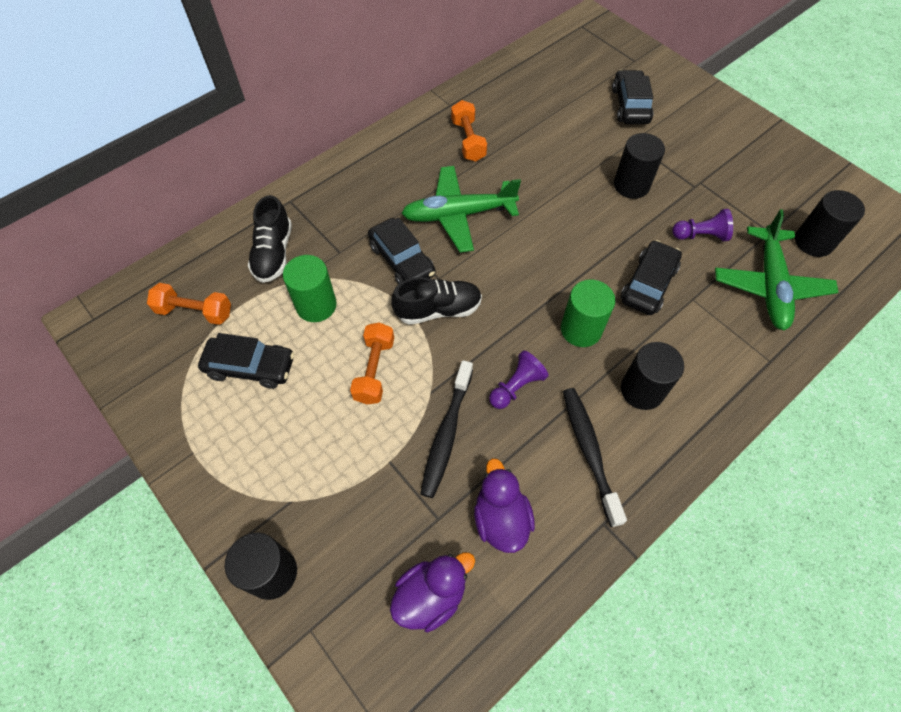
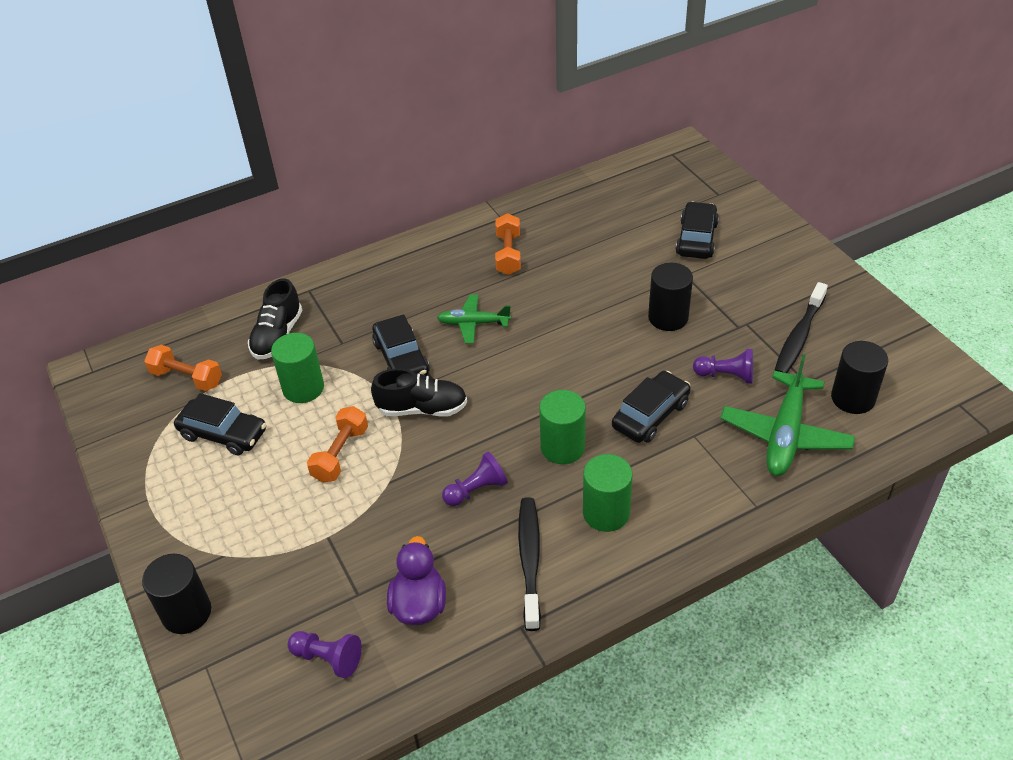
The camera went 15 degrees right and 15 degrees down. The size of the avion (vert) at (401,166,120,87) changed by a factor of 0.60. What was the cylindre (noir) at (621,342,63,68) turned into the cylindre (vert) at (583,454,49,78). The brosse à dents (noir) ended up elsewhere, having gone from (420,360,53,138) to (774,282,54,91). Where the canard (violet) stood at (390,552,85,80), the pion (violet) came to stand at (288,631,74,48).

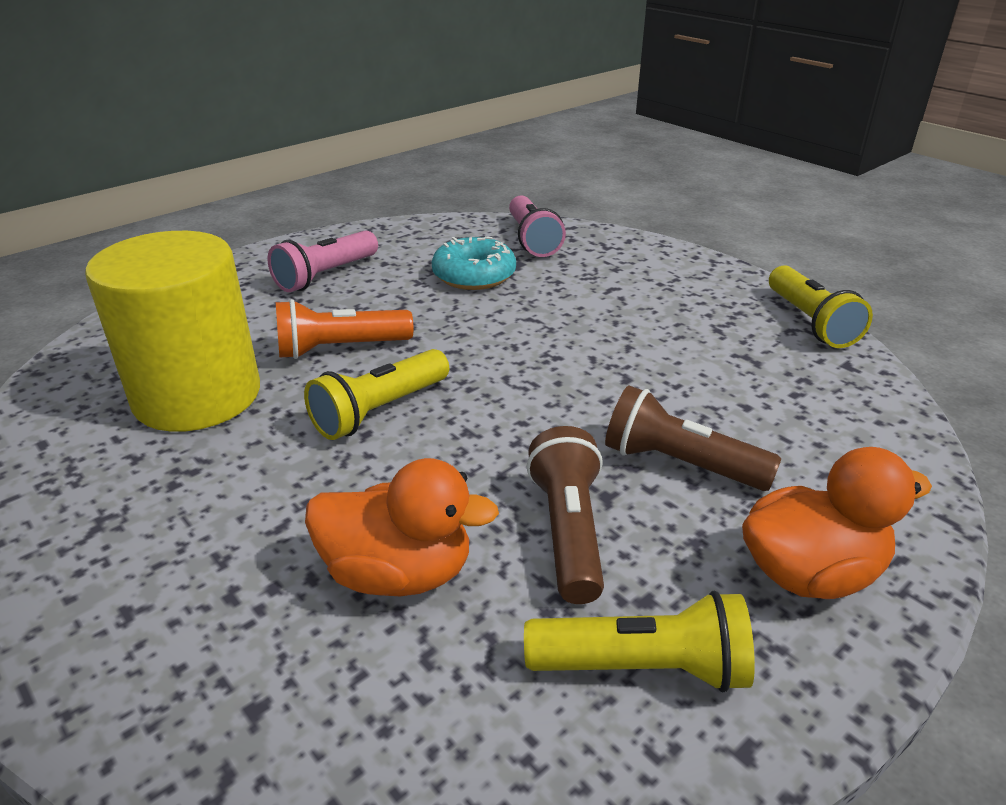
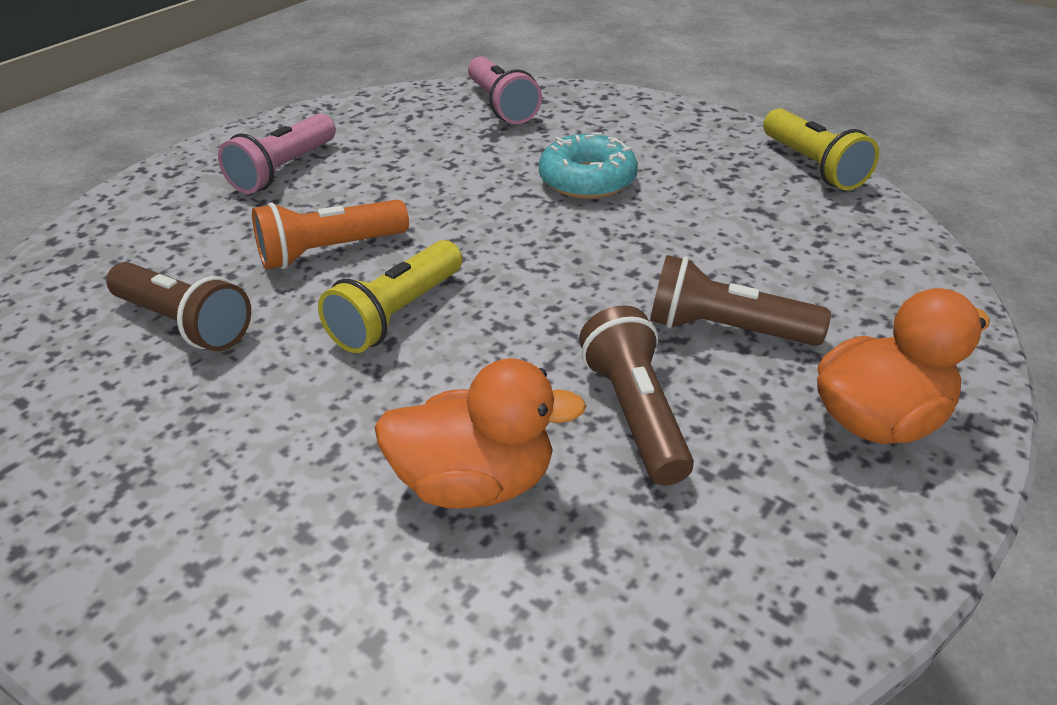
The camera went 10 degrees left and 5 degrees up. Where the cylindre (jaune) stood at (85,231,175,201), the lampe de poche (marron) came to stand at (106,262,145,89). The beignet (turquoise) ended up elsewhere, having gone from (431,237,85,53) to (539,133,99,66). The second view lost the lampe de poche (jaune) at (524,591,231,101).

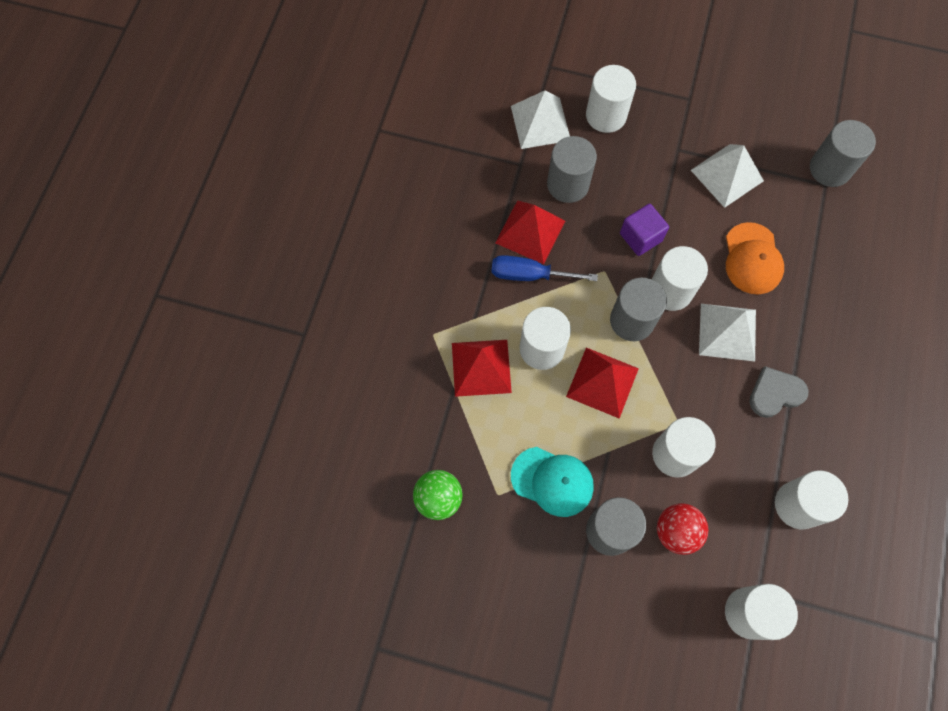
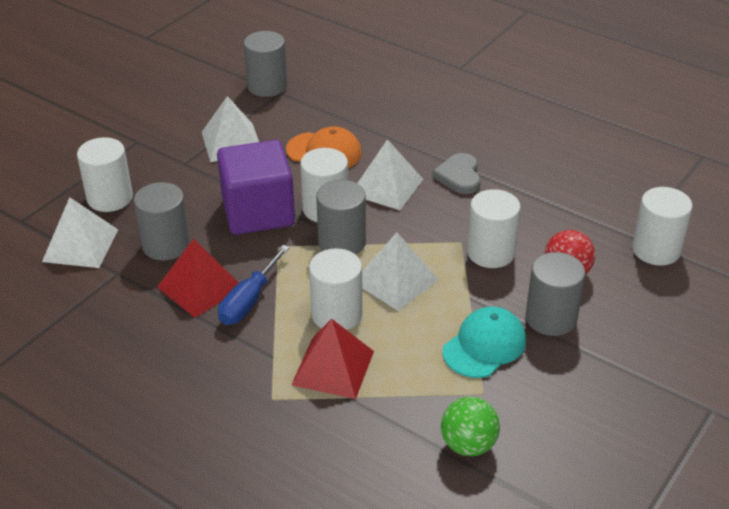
The camera went 70 degrees left and 30 degrees down. The size of the cube (violet) at (620,204,49,52) changed by a factor of 1.86. What was the pyramide (rouge) at (566,348,73,71) turned into the pyramide (blanc) at (362,232,77,79). The second view lost the cylindre (blanc) at (775,470,73,59).

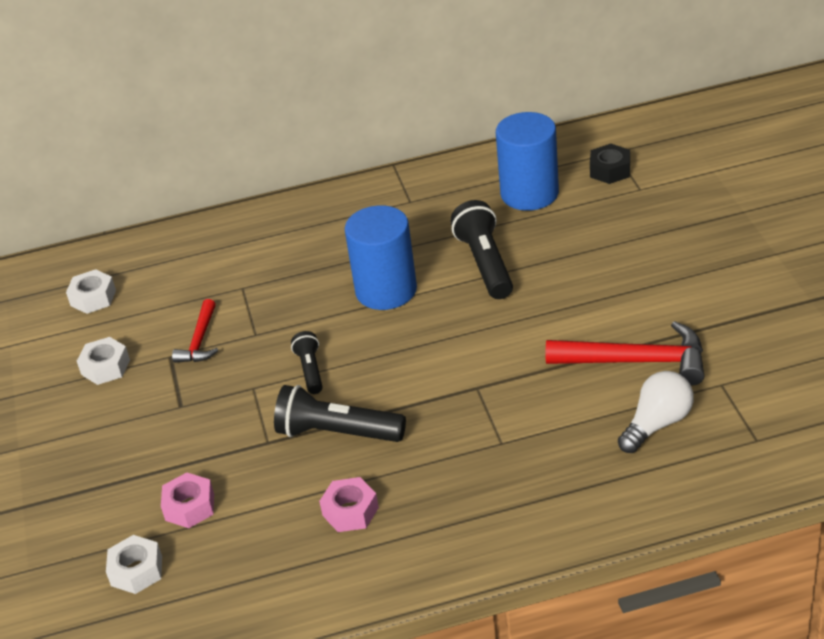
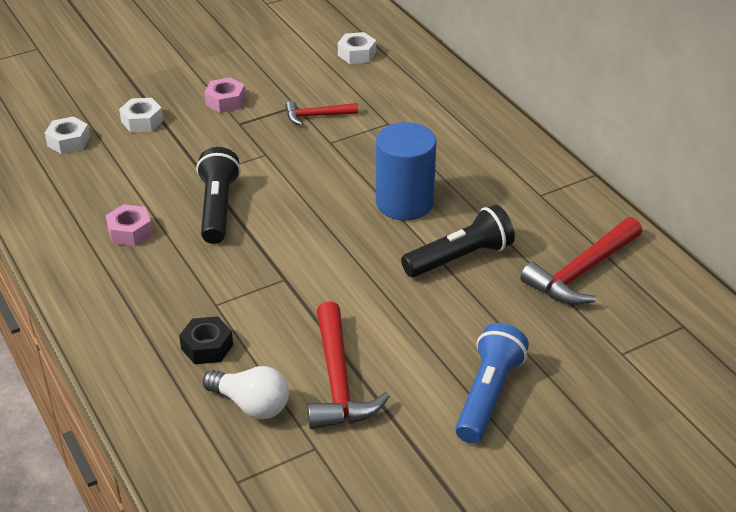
The camera went 70 degrees right and 0 degrees up. Where the cylindre (bleu) stood at (496,112,63,99), the marteau (rouge) came to stand at (521,217,121,88). The écrou (noir) ended up elsewhere, having gone from (590,144,40,40) to (179,316,54,48). The second view lost the lampe de poche (noir) at (291,331,32,63). The écrou (blanc) ended up elsewhere, having gone from (77,337,53,48) to (119,98,44,34). The écrou (rose) ended up elsewhere, having gone from (161,472,53,56) to (204,77,41,36). The second view gained the lampe de poche (bleu) at (455,323,74,120).

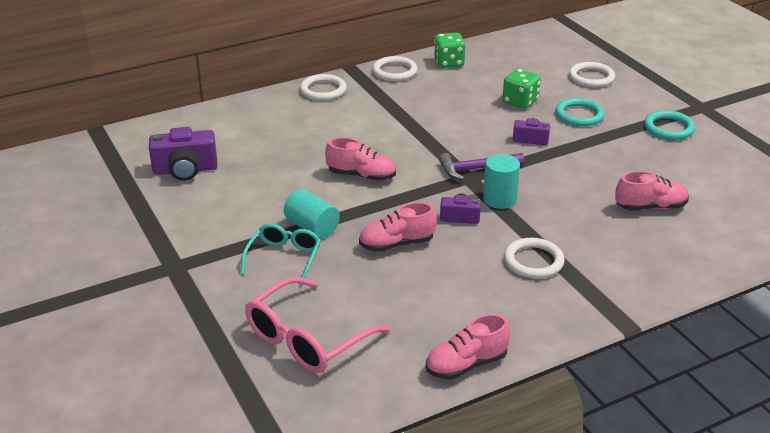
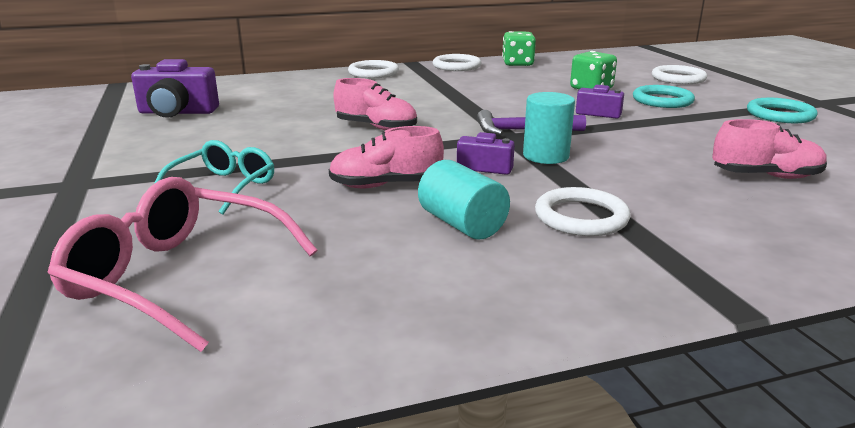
The camera went 10 degrees right and 10 degrees down. The cylindre (turquoise) ended up elsewhere, having gone from (284,189,56,50) to (418,160,92,80). The lunettes (rose) at (245,276,146,97) ended up facing another way, 60 degrees clockwise from before. The second view lost the chaussure (rose) at (426,314,84,66).

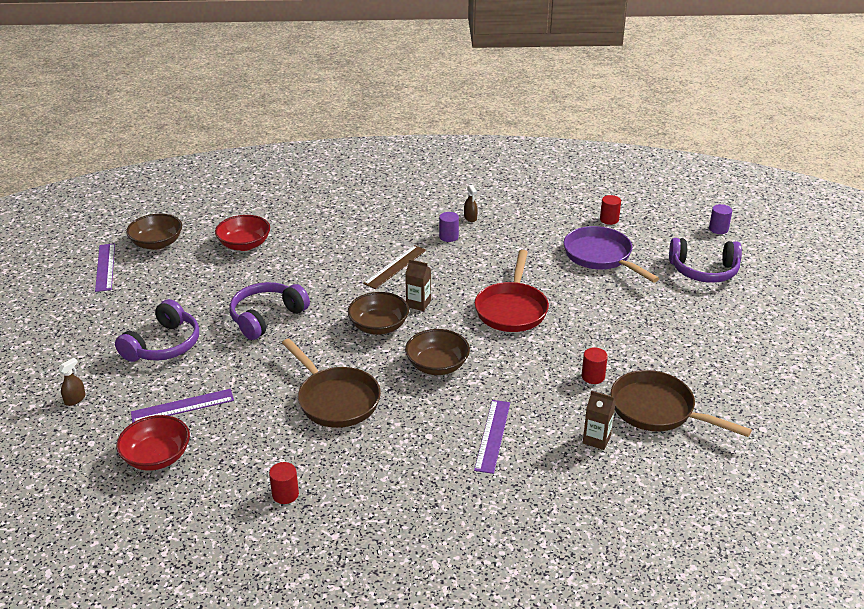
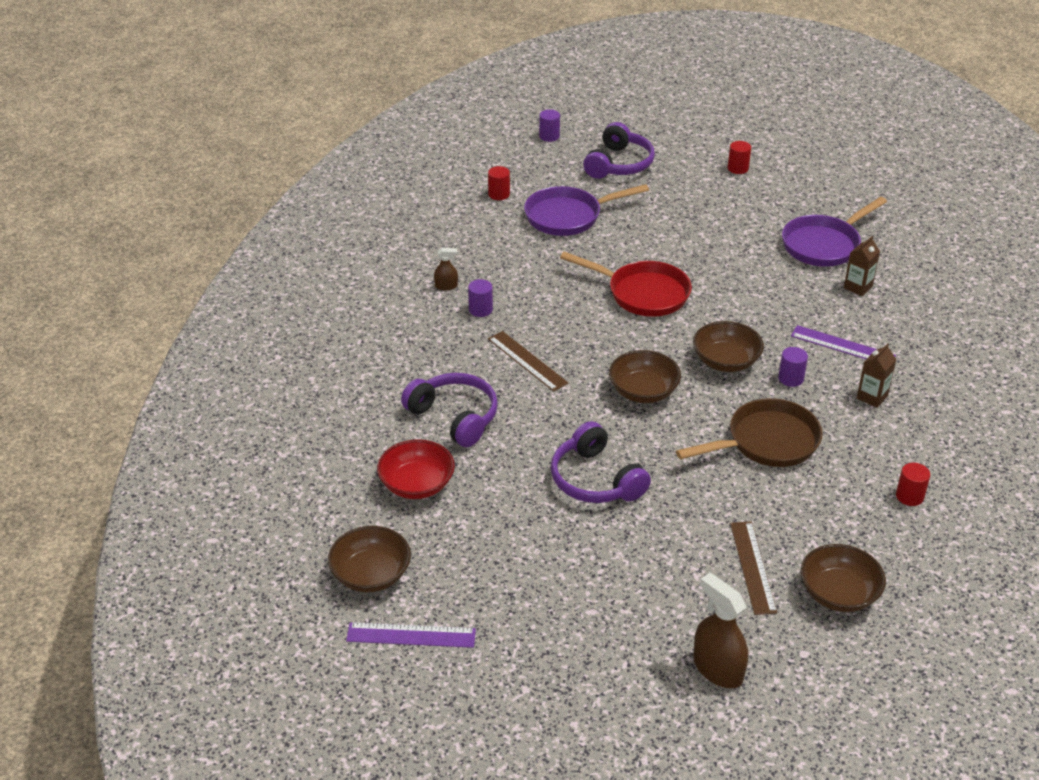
The camera went 75 degrees left and 5 degrees up. The brique de lait (marron) ended up elsewhere, having gone from (405,259,26,52) to (857,343,40,65). The casque audio (violet) ended up elsewhere, having gone from (115,299,84,63) to (401,373,97,74). The cylindre (rouge) ended up elsewhere, having gone from (582,347,26,37) to (728,141,23,33). The size of the vaporisateur (marron) at (58,358,28,48) changed by a factor of 1.94. What was the poêle (marron) at (610,370,142,67) turned into the poêle (violet) at (782,197,105,70). What was the règle (violet) at (131,389,103,34) turned into the règle (marron) at (730,521,47,94). What was the bol (rouge) at (116,415,74,56) turned into the bol (marron) at (801,544,85,68). The second view gained the cylindre (violet) at (778,347,30,40).

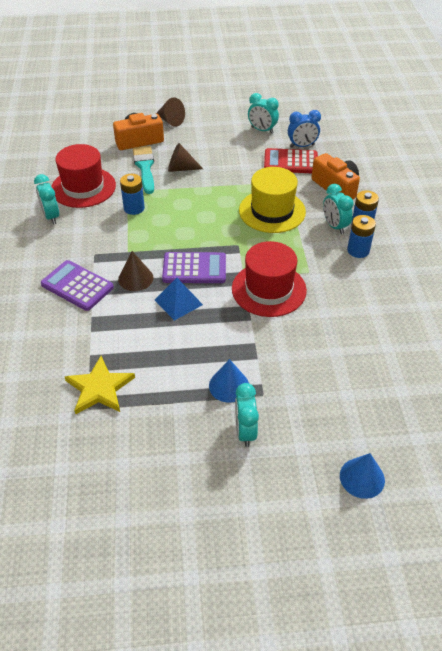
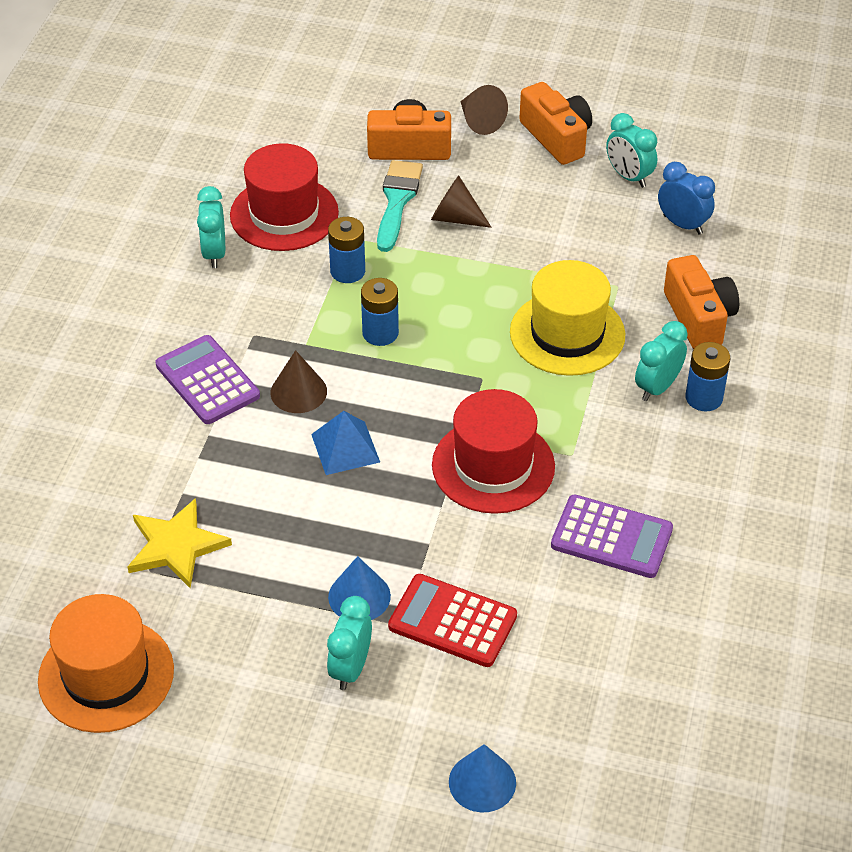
The camera went 20 degrees right and 0 degrees up. The réveil (bleu) at (288,110,33,38) ended up facing another way, 150 degrees counterclockwise from before. The calculatrice (rouge) ended up elsewhere, having gone from (264,148,54,25) to (388,574,129,93). The réveil (turquoise) at (323,184,31,50) ended up facing another way, 45 degrees clockwise from before. The pile (bleu) ended up elsewhere, having gone from (347,215,29,43) to (361,278,38,68). The calculatrice (violet) ended up elsewhere, having gone from (162,252,64,31) to (551,494,122,84). The second view gained the appareil photo (orange) at (519,82,73,83). The second view gained the chapeau (orange) at (38,594,136,139).

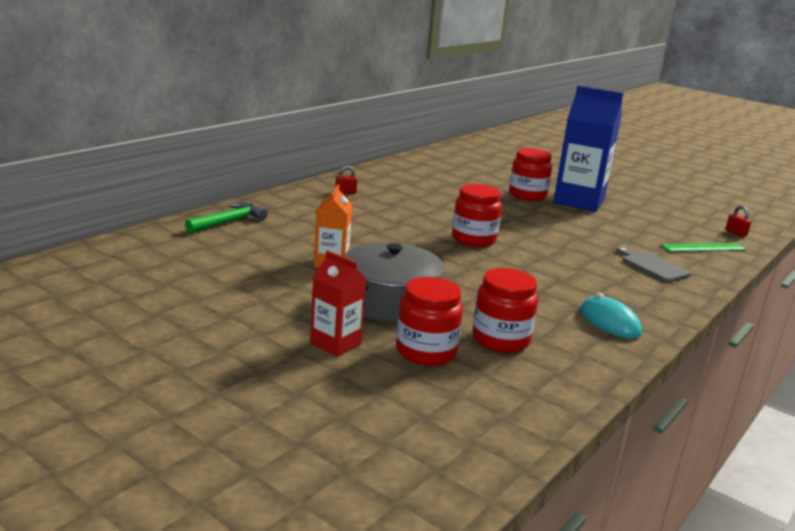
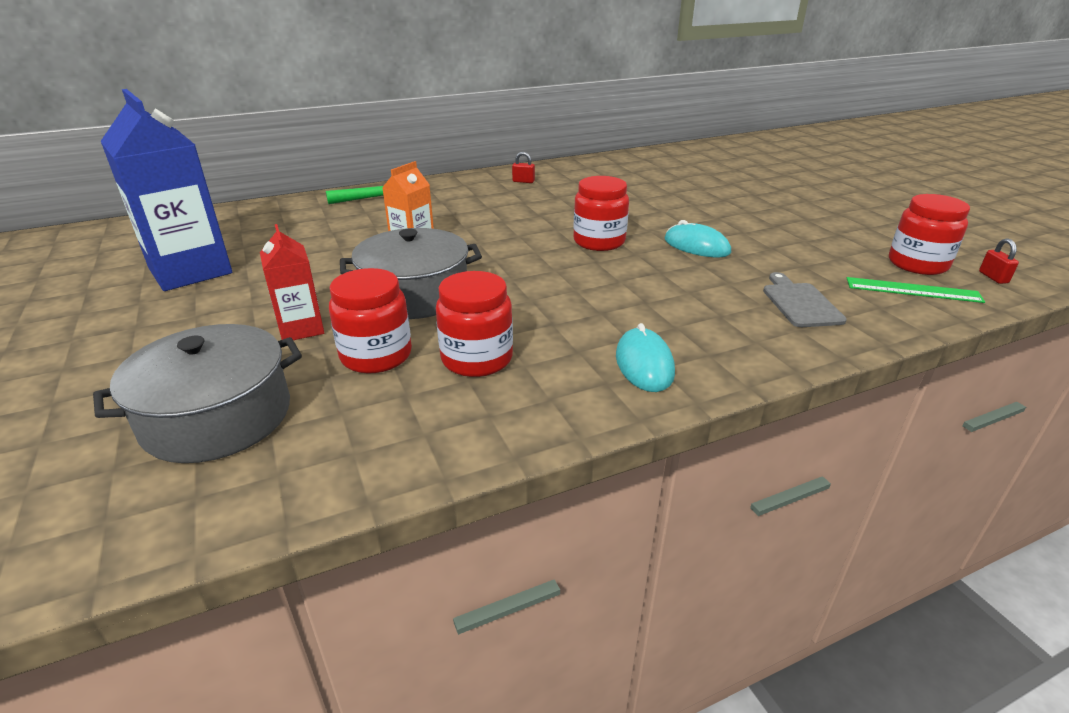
The camera went 30 degrees right and 10 degrees up. The brique de lait (bleu) ended up elsewhere, having gone from (553,86,70,126) to (101,89,131,202). The bocal (rouge) ended up elsewhere, having gone from (509,148,43,53) to (889,194,81,81). The second view gained the souris (turquoise) at (664,220,67,38). The second view gained the marmite (gris) at (93,324,209,139).

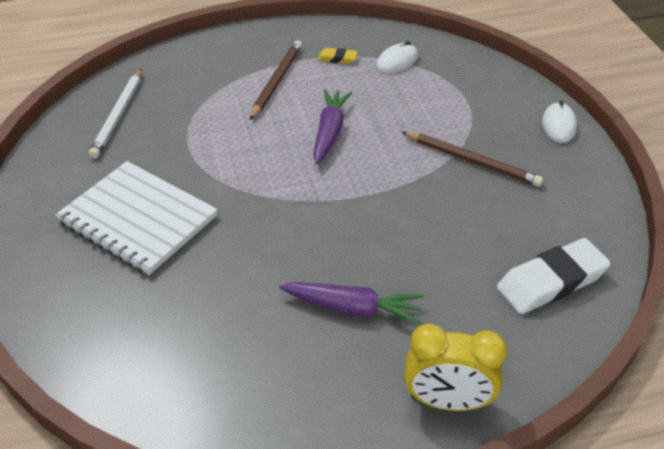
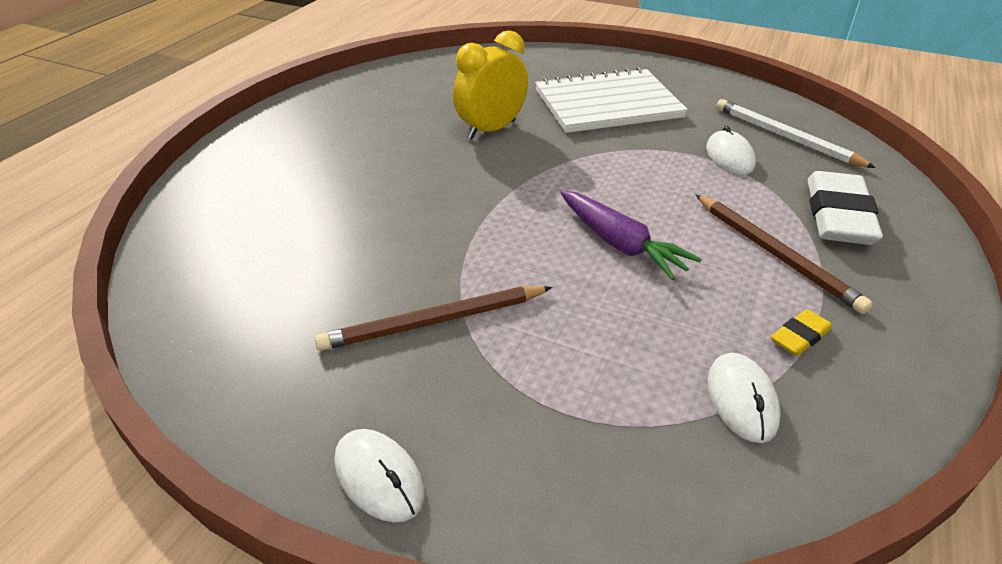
The camera went 130 degrees right and 5 degrees down. The gomme (blanc) ended up elsewhere, having gone from (497,238,114,76) to (808,171,75,74). The second view lost the carotte (violet) at (279,282,145,43). The réveil (jaune) ended up elsewhere, having gone from (404,324,103,87) to (453,30,75,109). The second view gained the souris (blanc) at (706,126,50,49).

